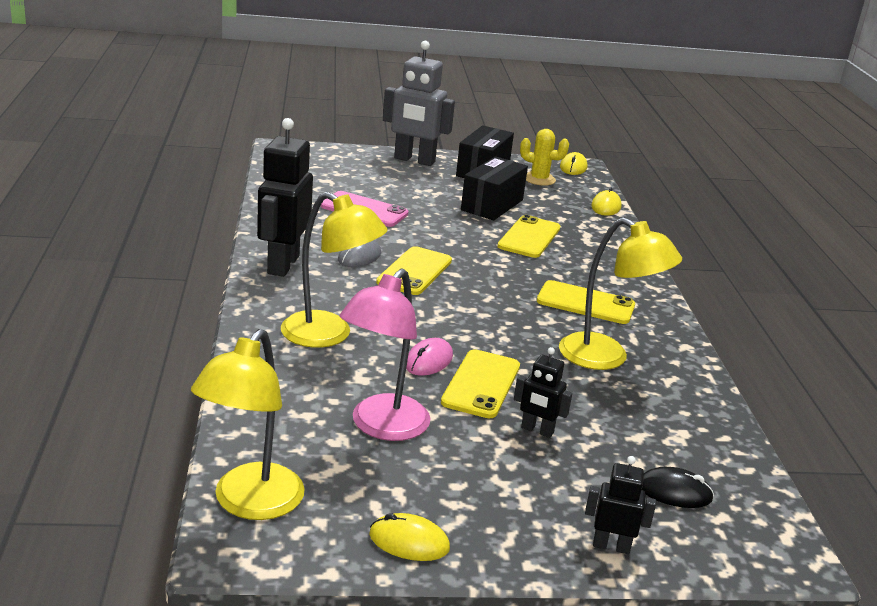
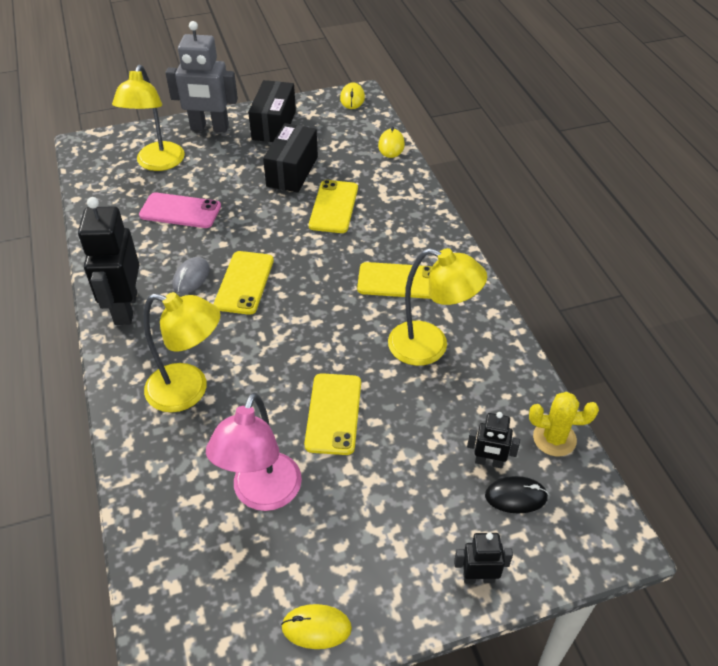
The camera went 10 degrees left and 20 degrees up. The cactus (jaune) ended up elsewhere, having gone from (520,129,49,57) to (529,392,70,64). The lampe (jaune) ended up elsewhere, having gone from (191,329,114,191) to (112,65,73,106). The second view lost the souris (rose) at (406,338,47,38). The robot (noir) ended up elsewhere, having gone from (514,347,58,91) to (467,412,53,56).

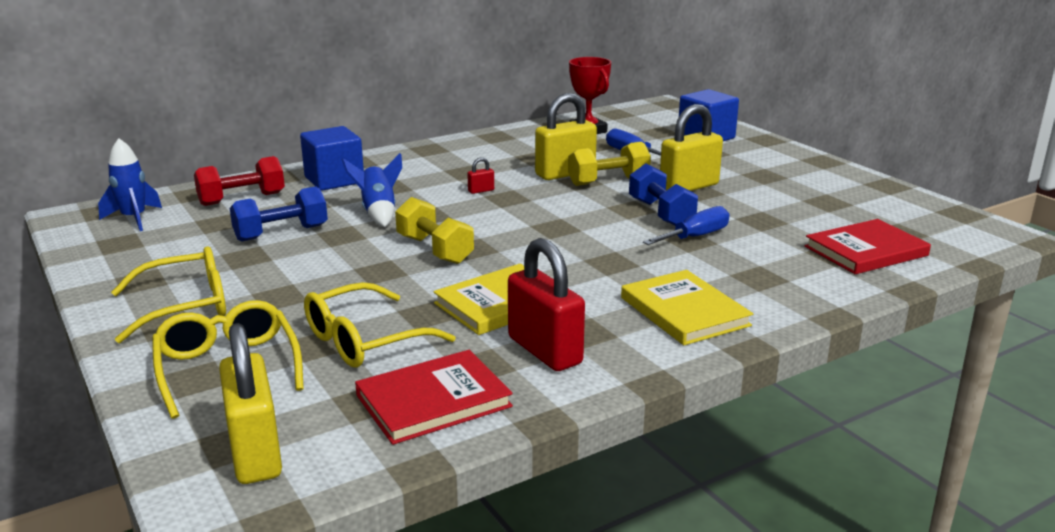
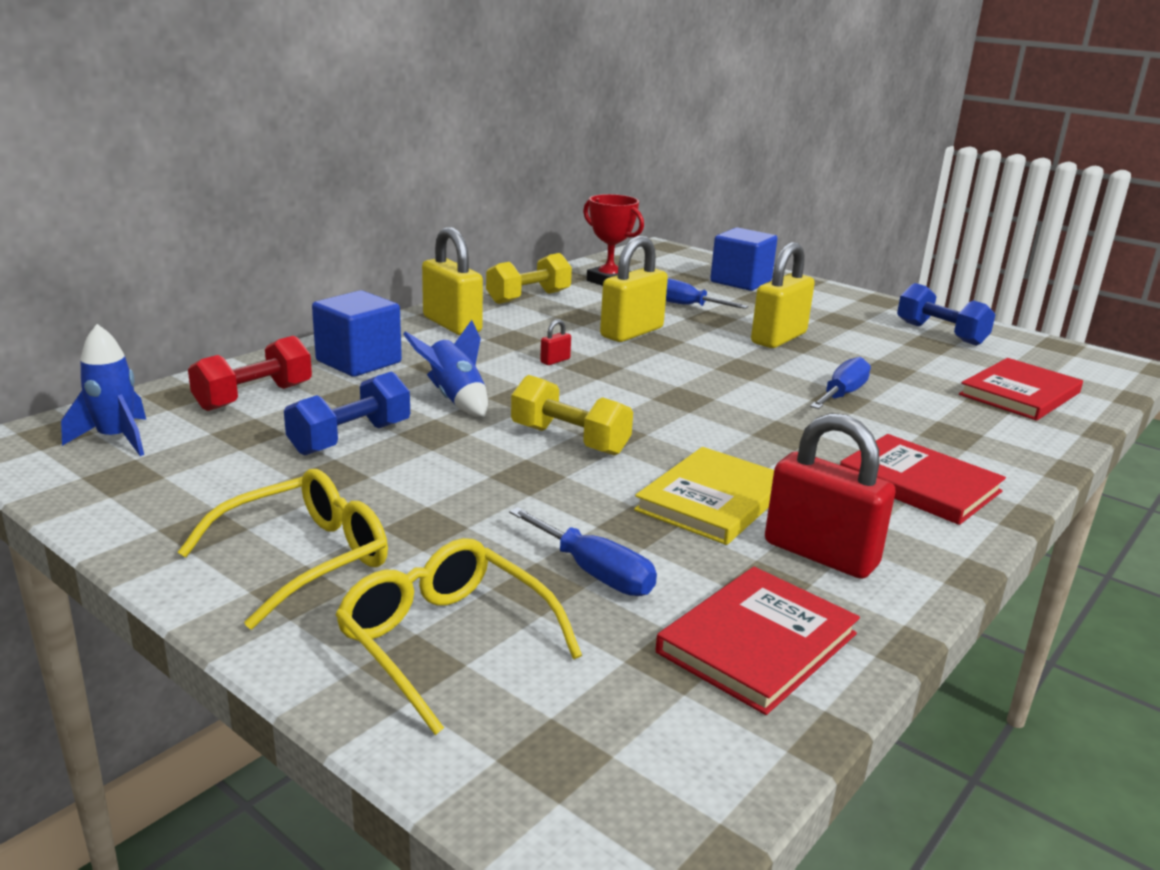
The camera went 20 degrees left and 0 degrees up. The haltère (jaune) ended up elsewhere, having gone from (568,142,83,44) to (486,253,86,51). The haltère (bleu) ended up elsewhere, having gone from (629,163,69,63) to (897,283,99,63). What was the livre (jaune) at (621,270,132,75) turned into the livre (rouge) at (840,434,166,91). Where the lunettes (jaune) stood at (304,282,151,86), the tournevis (bleu) came to stand at (509,507,148,89). The cadenas (jaune) ended up elsewhere, having gone from (219,323,63,161) to (422,227,61,108).

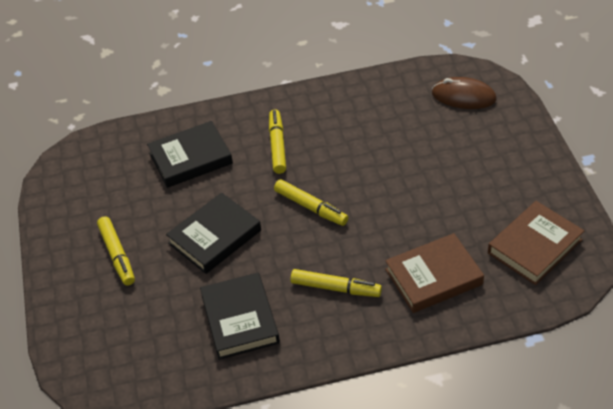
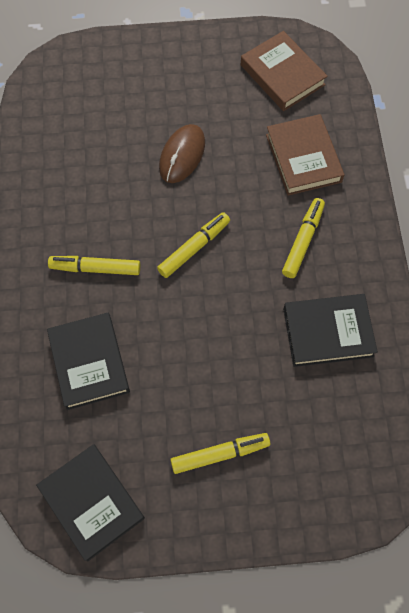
The camera went 85 degrees left and 20 degrees up. The souris (marron) ended up elsewhere, having gone from (432,77,65,32) to (159,124,46,59). The livre (noir) ended up elsewhere, having gone from (166,193,95,81) to (36,444,109,118).

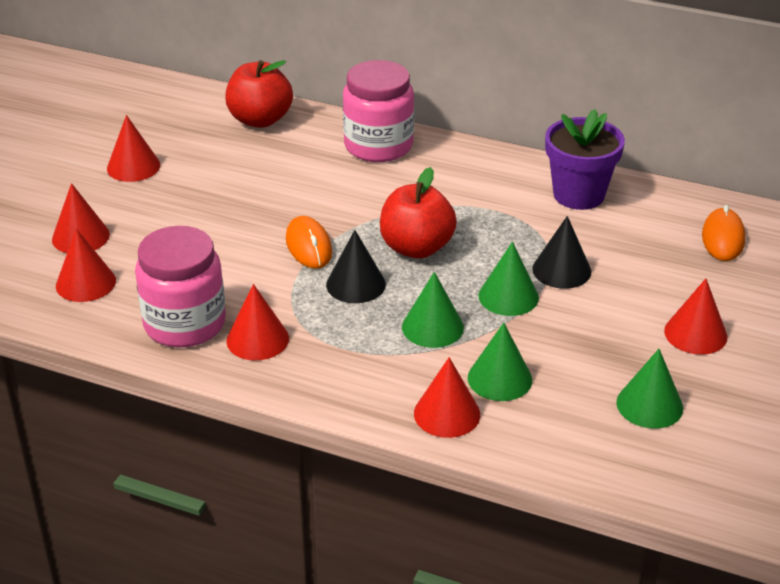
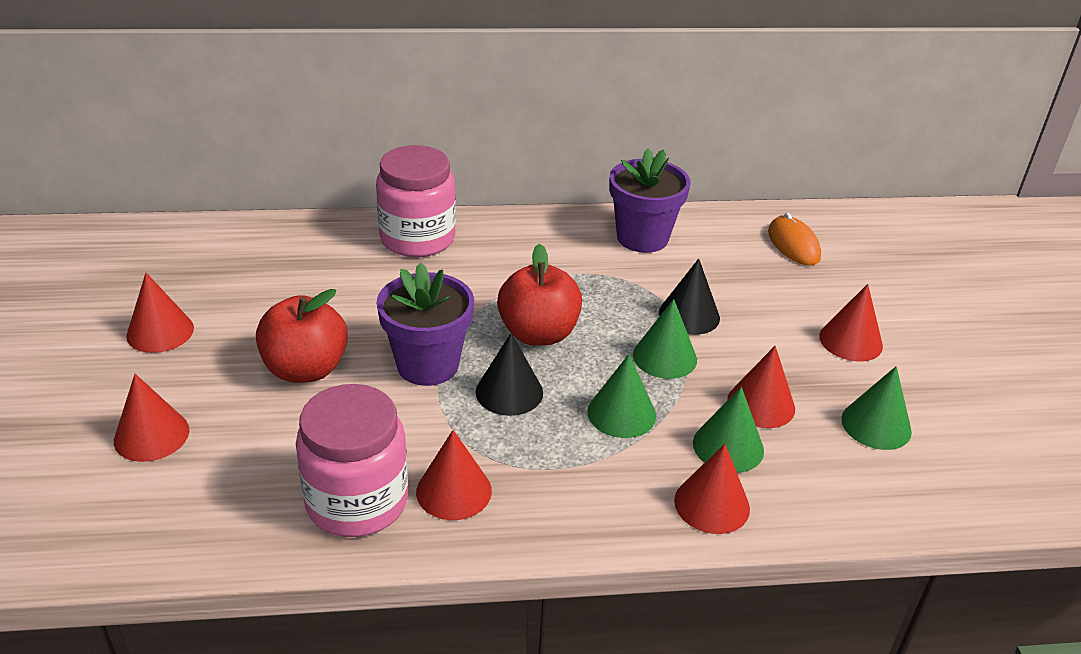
The camera went 30 degrees left and 0 degrees up. The pomme (rouge) ended up elsewhere, having gone from (225,60,68,68) to (256,289,92,94). Where the souris (orange) stood at (286,216,46,53), the pot de fleurs (violet) came to stand at (377,262,97,124). The cône (rouge) ended up elsewhere, having gone from (56,229,60,73) to (727,346,68,82).

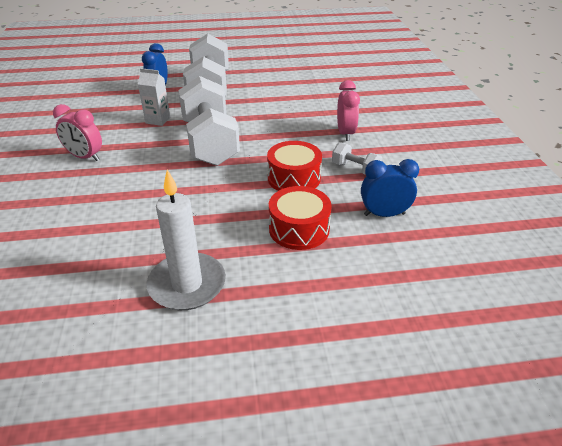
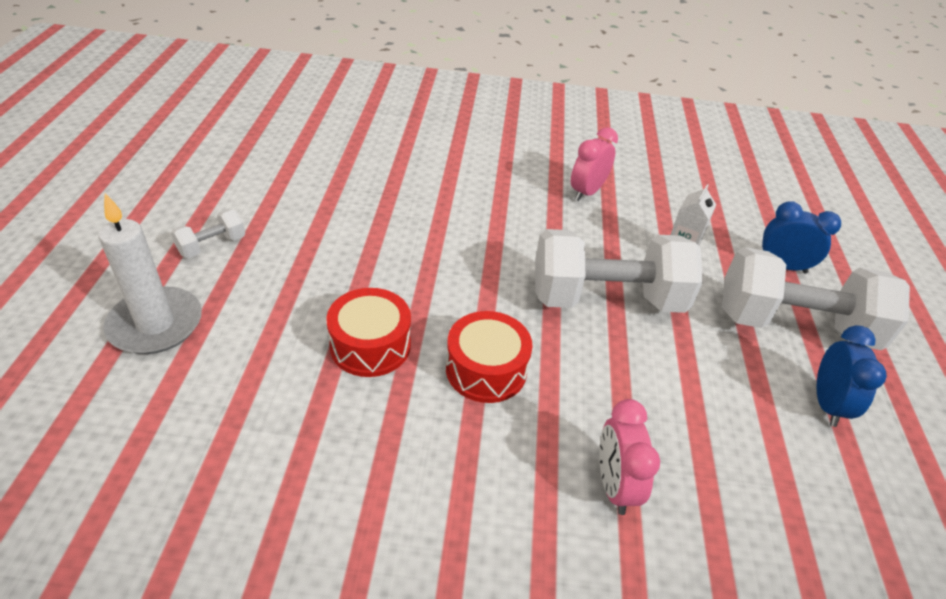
The camera went 100 degrees right and 5 degrees up. The réveil (rose) at (337,80,23,61) ended up facing another way, 75 degrees clockwise from before. The haltère (blanc) ended up elsewhere, having gone from (332,142,50,33) to (171,209,74,49). The réveil (bleu) ended up elsewhere, having gone from (361,159,58,58) to (817,325,70,102). The bougie (blanc) ended up elsewhere, having gone from (147,170,79,140) to (99,193,103,161).

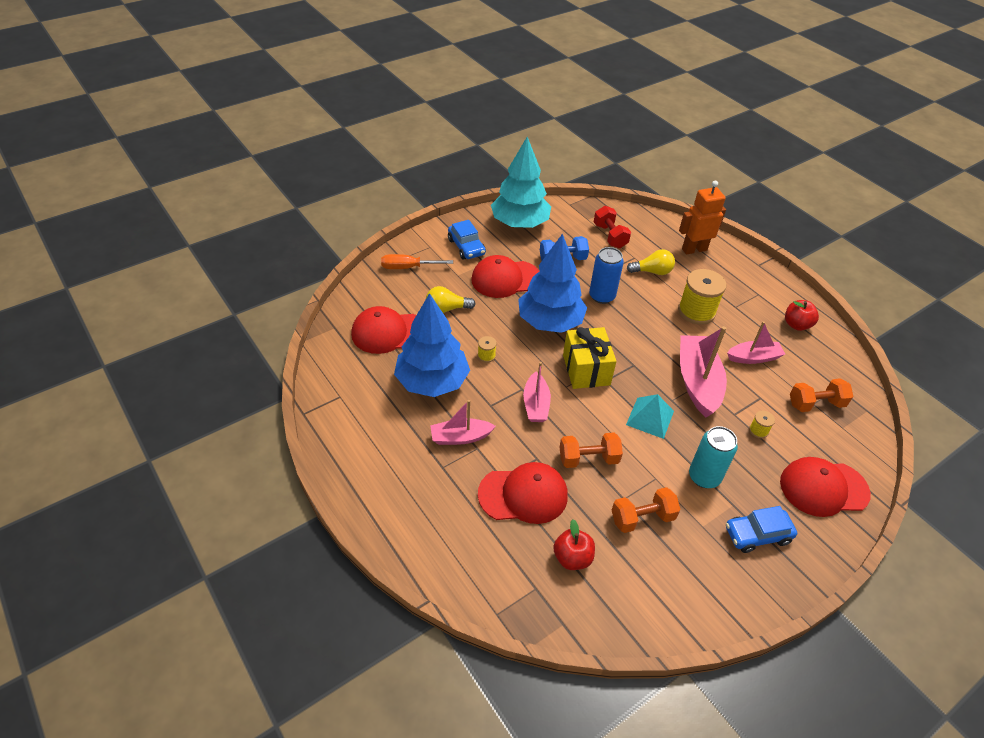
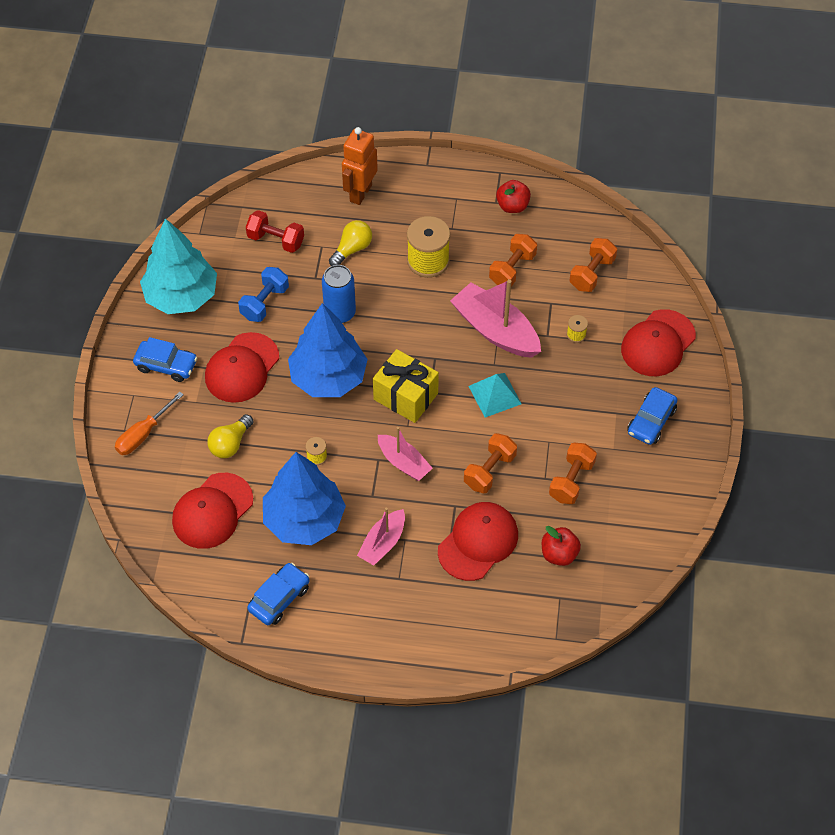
The camera went 45 degrees left and 10 degrees up. Where the bateau (rose) stood at (727,321,58,43), the haltère (orange) came to stand at (489,234,48,53). The second view lost the canette (turquoise) at (689,426,49,62). The second view gained the voiture (bleu) at (247,563,63,62).

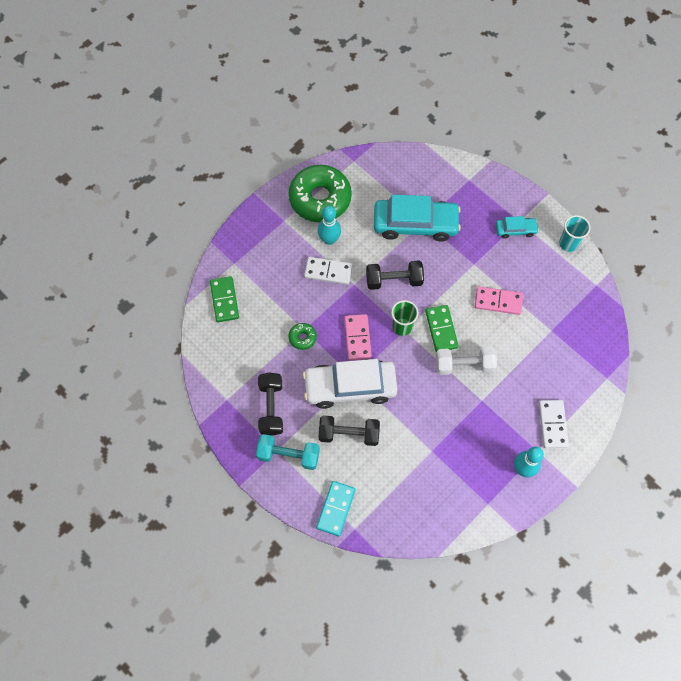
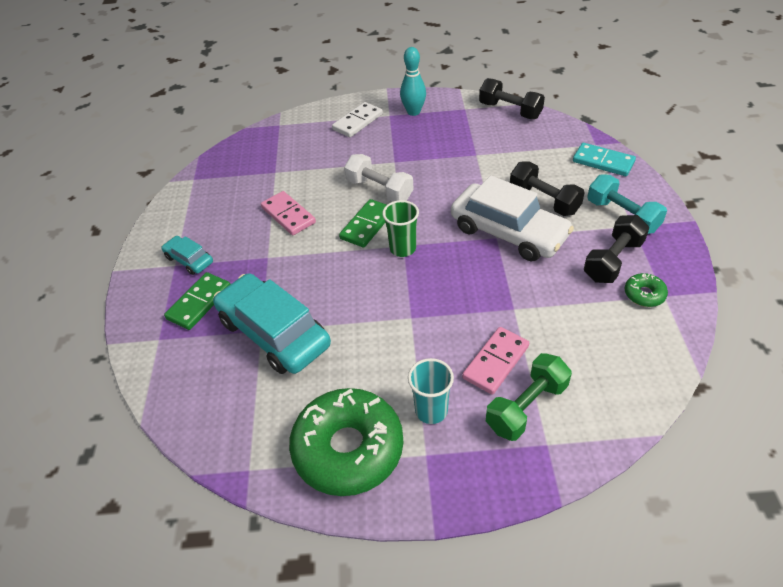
The camera went 135 degrees left and 20 degrees down. The second view lost the quille (turquoise) at (318,206,23,39). The gobelet (turquoise) ended up elsewhere, having gone from (559,215,32,37) to (408,358,46,66). The second view lost the domino (blanc) at (304,257,49,28). The haltère (noir) ended up elsewhere, having gone from (366,261,58,29) to (479,78,66,41). The domino (vert) ended up elsewhere, having gone from (210,276,29,46) to (164,272,66,58). The domino (rose) ended up elsewhere, having gone from (344,314,28,46) to (462,327,67,68). The beignet (vert) ended up elsewhere, having gone from (288,323,29,27) to (625,273,43,34). The domino (turquoise) at (316,481,40,55) ended up facing another way, 60 degrees clockwise from before. The second view gained the haltère (vert) at (486,353,86,88).

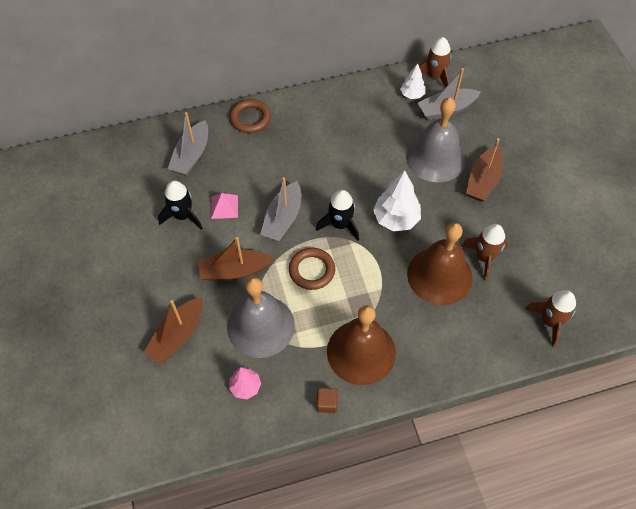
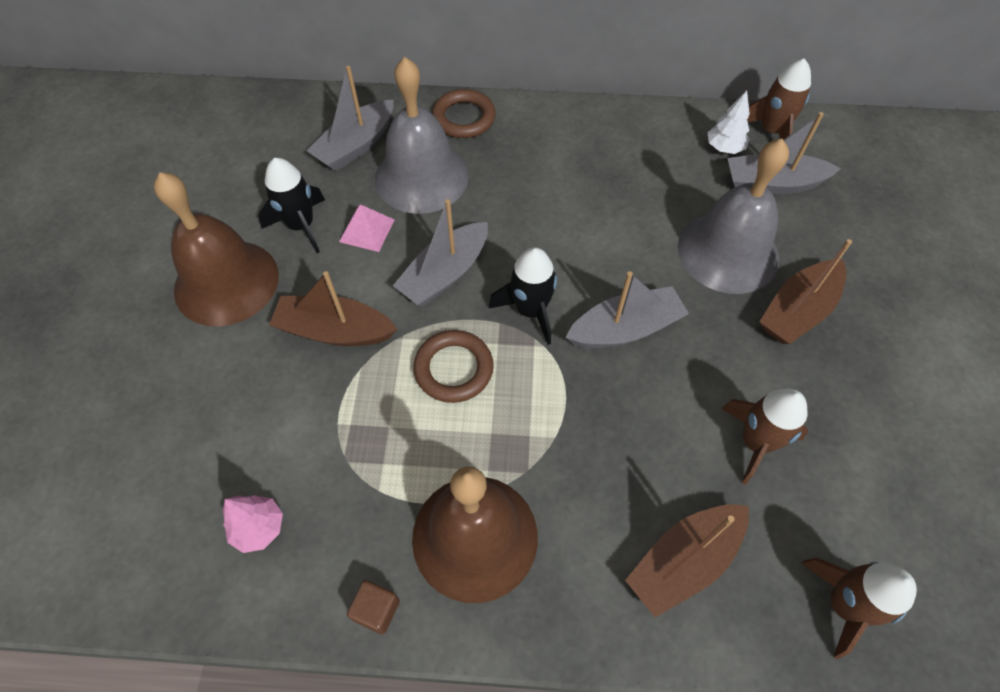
The camera went 20 degrees right and 0 degrees up. Where the arbre (blanc) stood at (373,171,48,60), the bateau (gris) came to stand at (565,271,124,77). The cloche (marron) ended up elsewhere, having gone from (407,223,66,82) to (154,172,125,155). The cloche (gris) ended up elsewhere, having gone from (227,277,68,81) to (375,57,93,157). The bateau (marron) ended up elsewhere, having gone from (143,297,60,67) to (625,504,124,113).

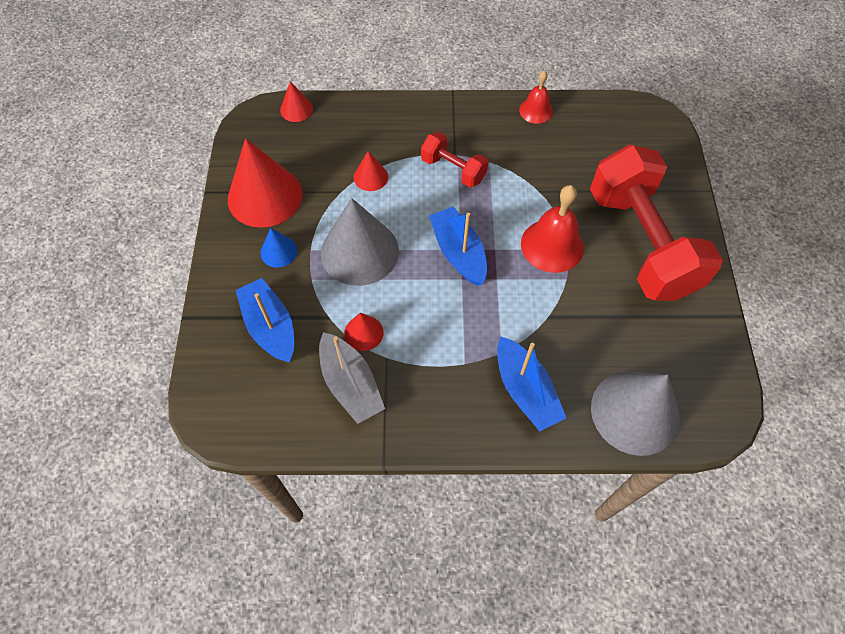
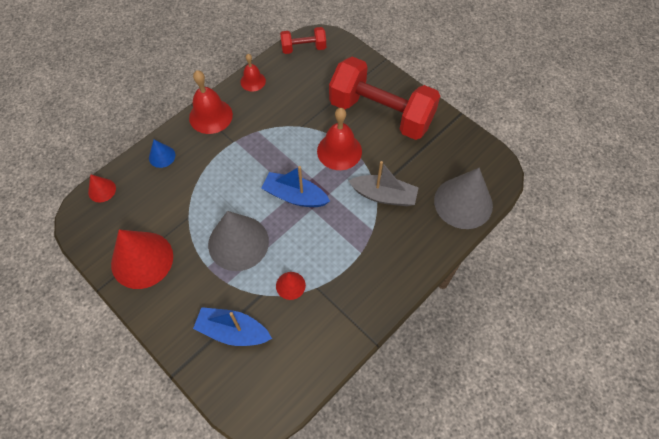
The camera went 45 degrees left and 0 degrees up. The haltère (rouge) ended up elsewhere, having gone from (421,131,67,57) to (280,27,46,27). The second view lost the cône (rouge) at (354,151,34,40). The cône (bleu) ended up elsewhere, having gone from (260,228,38,40) to (149,140,26,28). The bateau (gris) ended up elsewhere, having gone from (319,332,66,92) to (349,161,69,45). The second view lost the bateau (bleu) at (497,336,69,96). The second view gained the cloche (rouge) at (189,70,44,64).

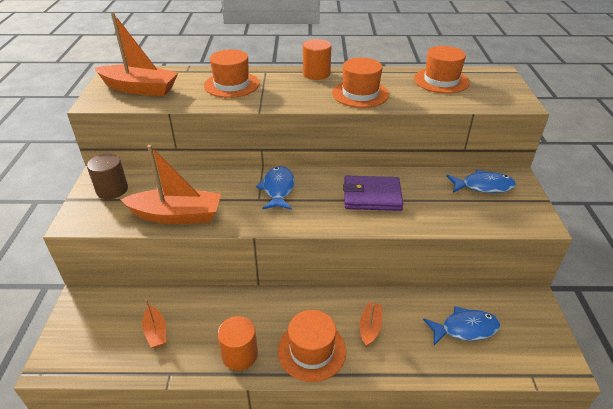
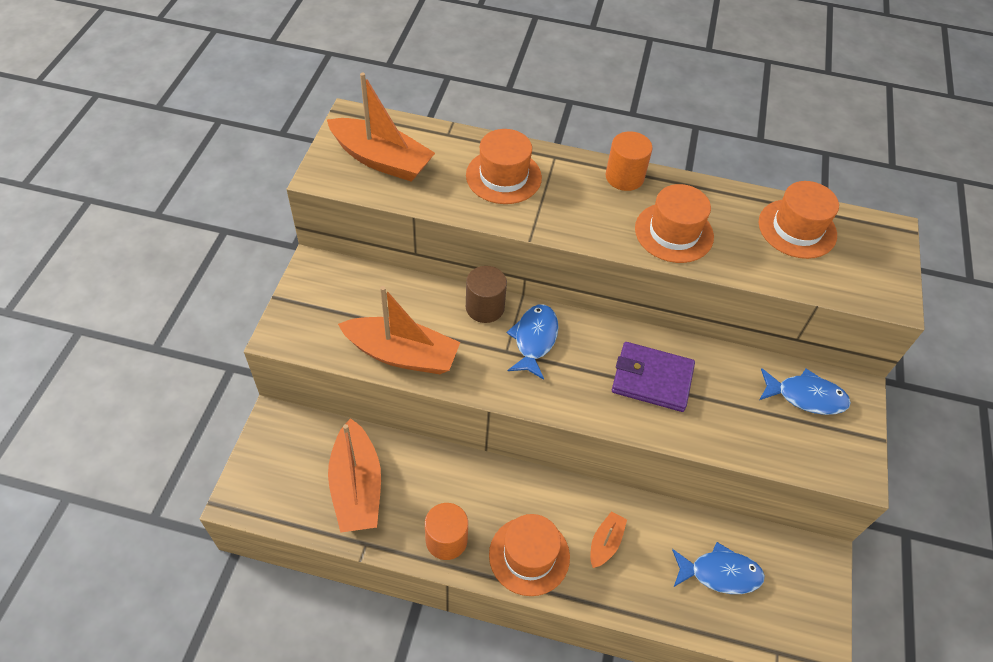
The camera went 10 degrees right and 15 degrees up. The cylindre (marron) ended up elsewhere, having gone from (87,153,41,46) to (466,266,41,57). The size of the bateau (orange) at (142,299,24,49) changed by a factor of 1.99.

